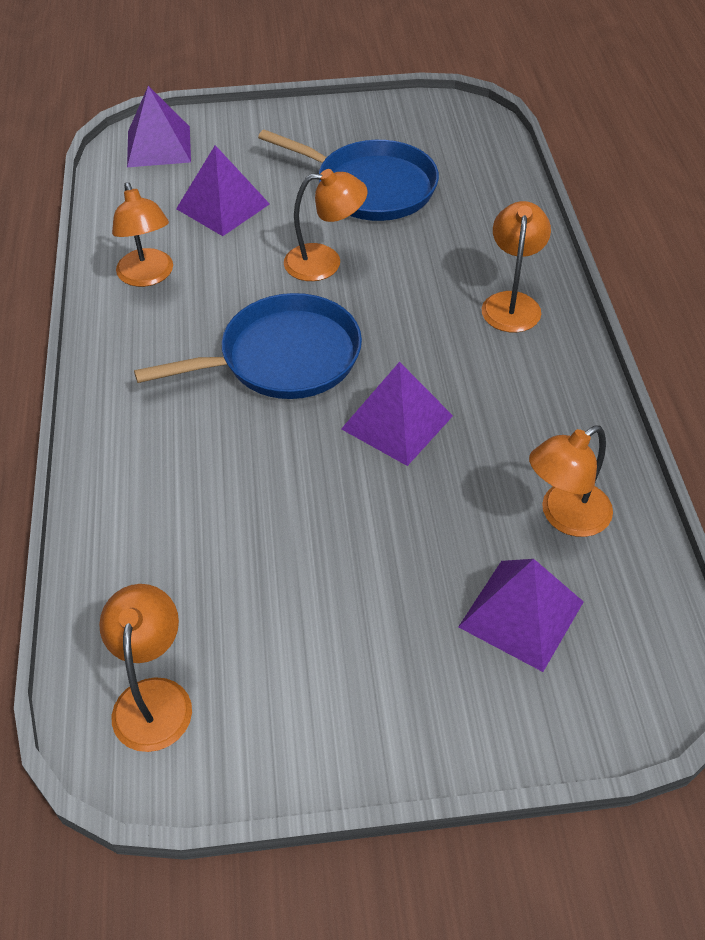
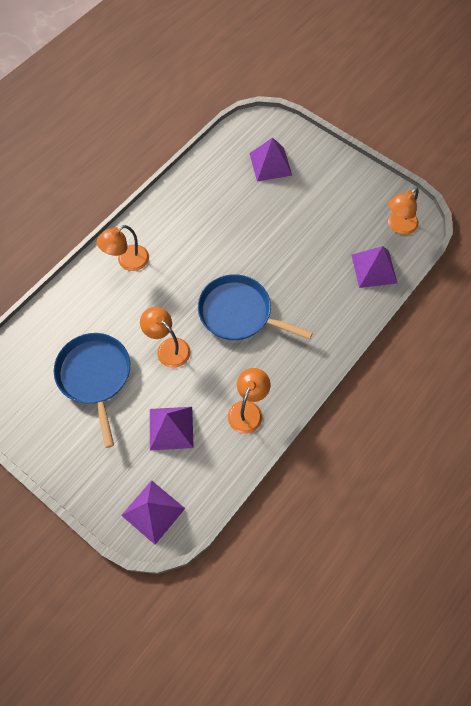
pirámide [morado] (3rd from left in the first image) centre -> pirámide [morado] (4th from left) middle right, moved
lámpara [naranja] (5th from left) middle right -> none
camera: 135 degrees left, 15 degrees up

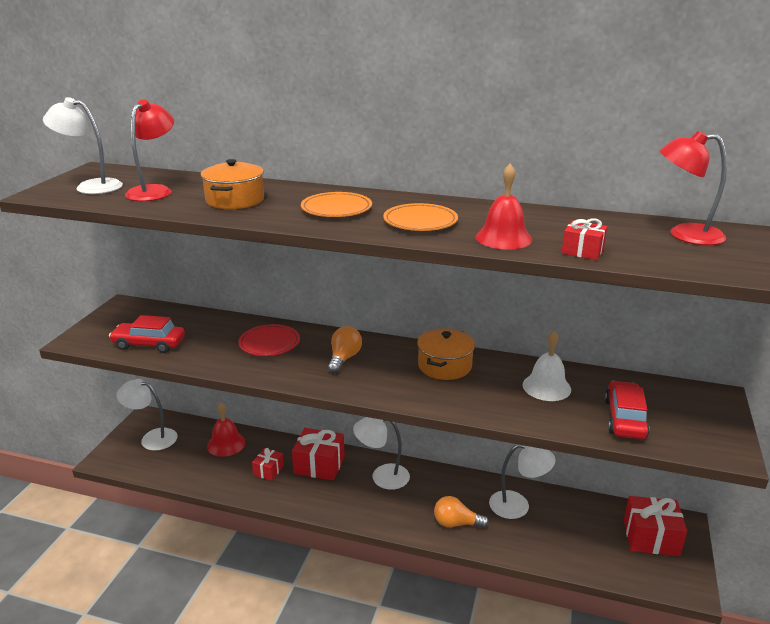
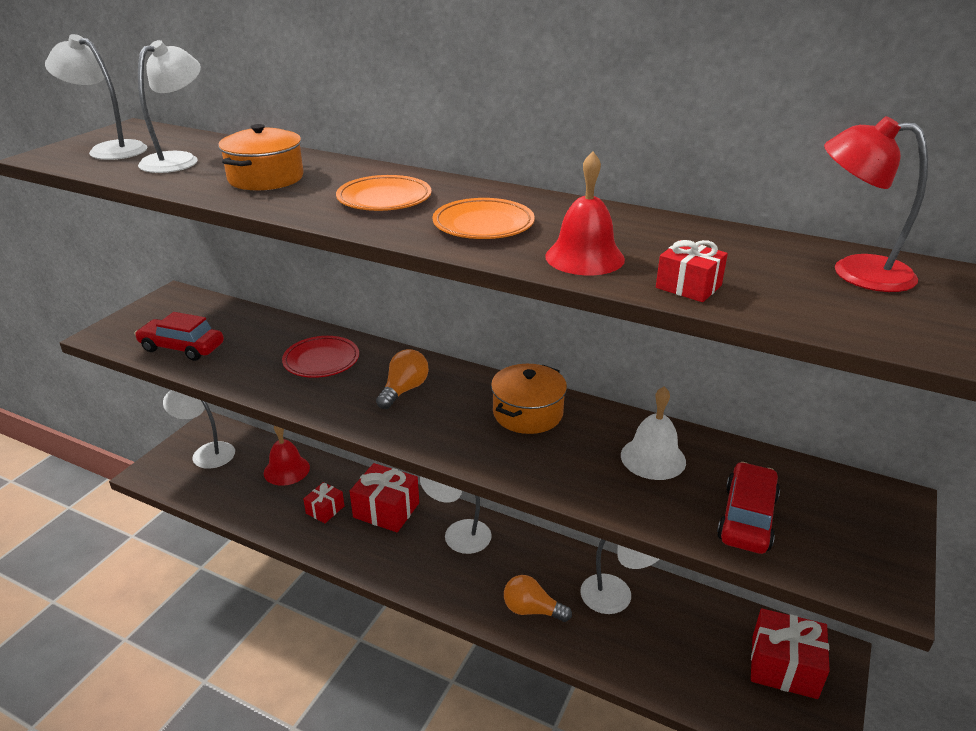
lámpara [rojo] (1st from left) top left -> lámpara [blanco] (2nd from left) top left
camera: 10 degrees right, 5 degrees up

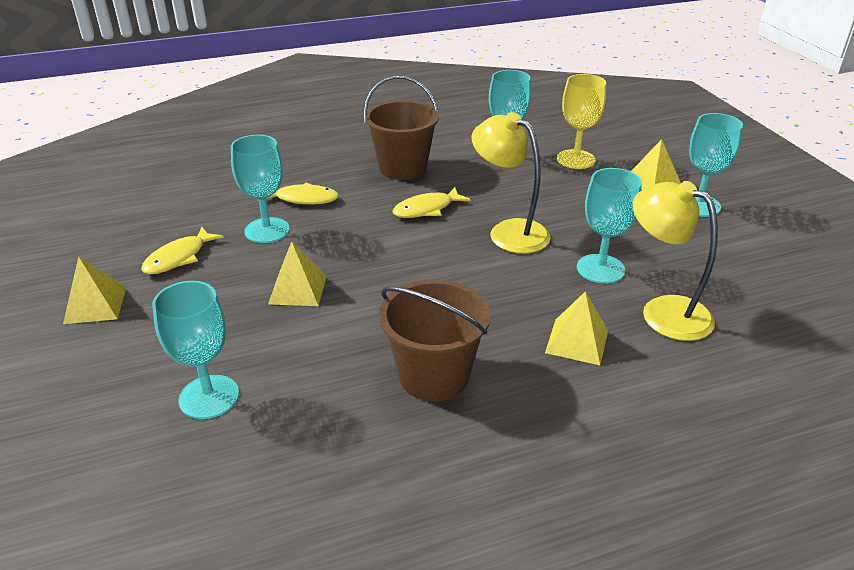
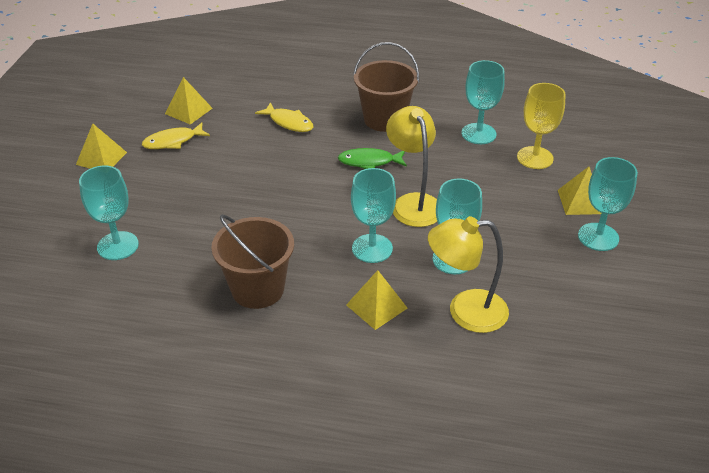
pirámide [amarillo] (2nd from left) centre -> pirámide [amarillo] (2nd from left) top left, moved
pez [amarillo] (3rd from left) centre -> pez [verde] centre
copa [turquesa] (2nd from left) top left -> copa [turquesa] (2nd from left) centre, moved
lámpara [amarillo] (2nd from left) middle right -> lámpara [amarillo] (2nd from left) centre, 75 degrees counterclockwise
camera: 30 degrees right, 5 degrees up

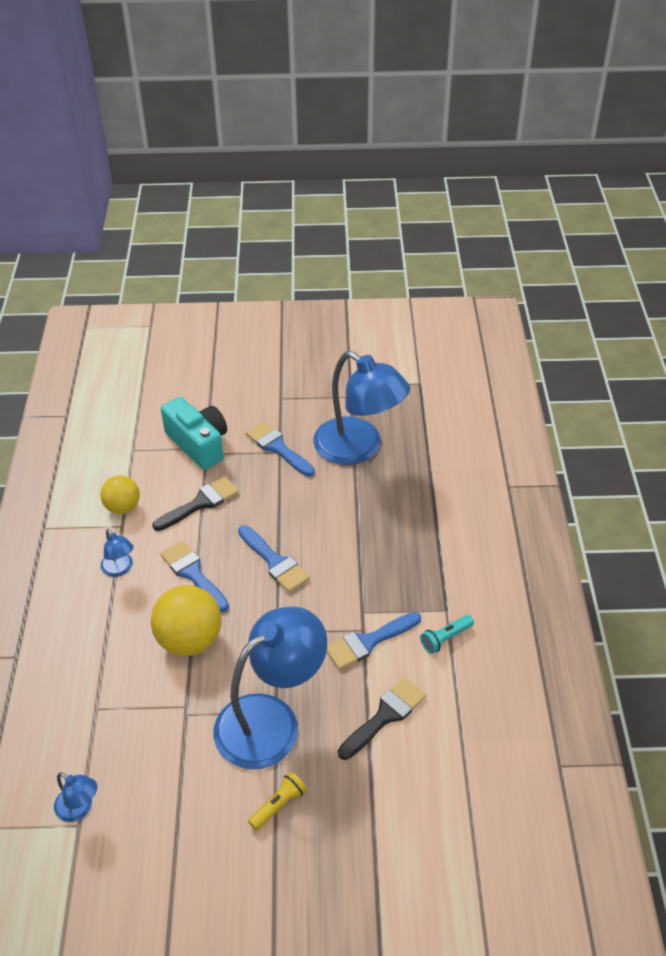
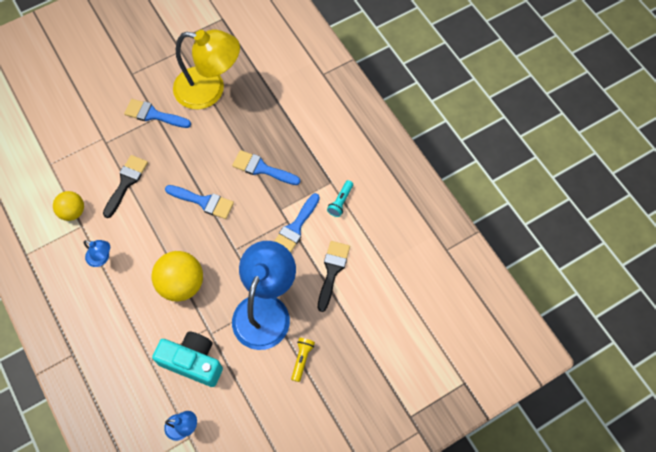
cámara [turquesa] middle left -> cámara [turquesa] bottom left, moved
lámpara [azul] (4th from left) centre -> lámpara [amarillo] top left
pincel [azul] (1st from left in the first image) middle left -> pincel [azul] (3rd from left) centre, moved
camera: 30 degrees left, 20 degrees up

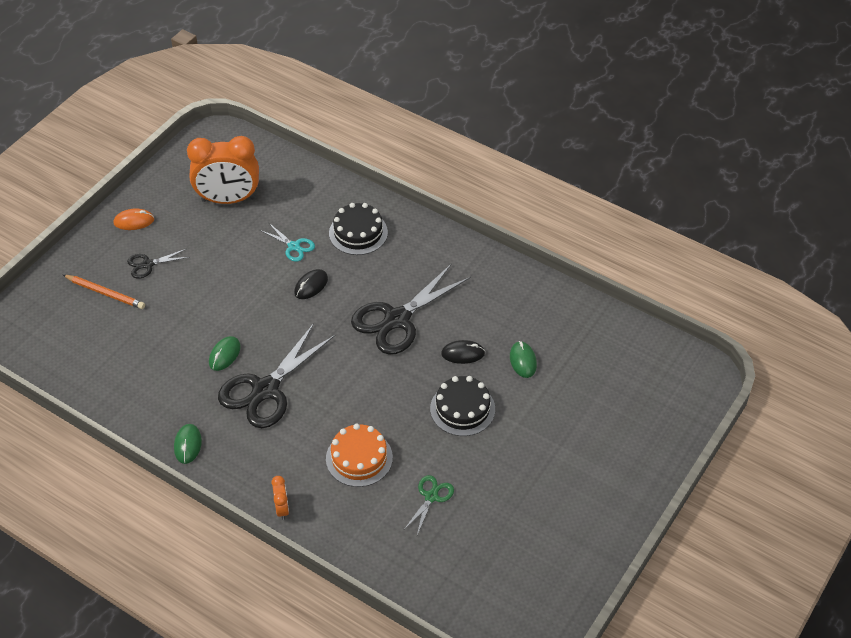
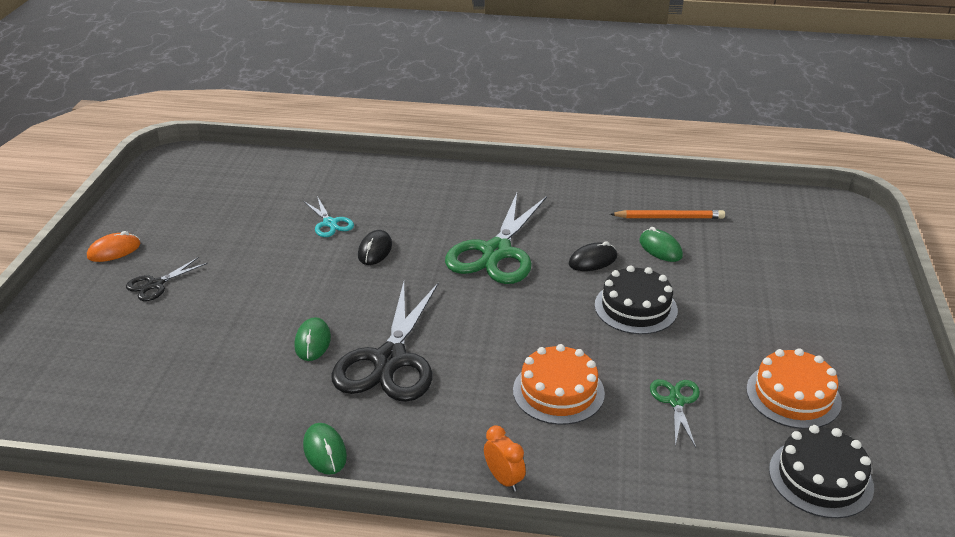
tijeras [turquesa] centre, 45 degrees clockwise
tijeras [negro] (3rd from left) centre -> tijeras [verde] (1st from left) centre
lápiz [naranja] middle left -> lápiz [naranja] middle right, moved
none -> tarta [naranja] (2nd from left) bottom right
tarta [negro] (1st from left in the first image) centre -> tarta [negro] (2nd from left) bottom right, moved
despertador [naranja] (1st from left) top left -> none
camera: 25 degrees left, 15 degrees down

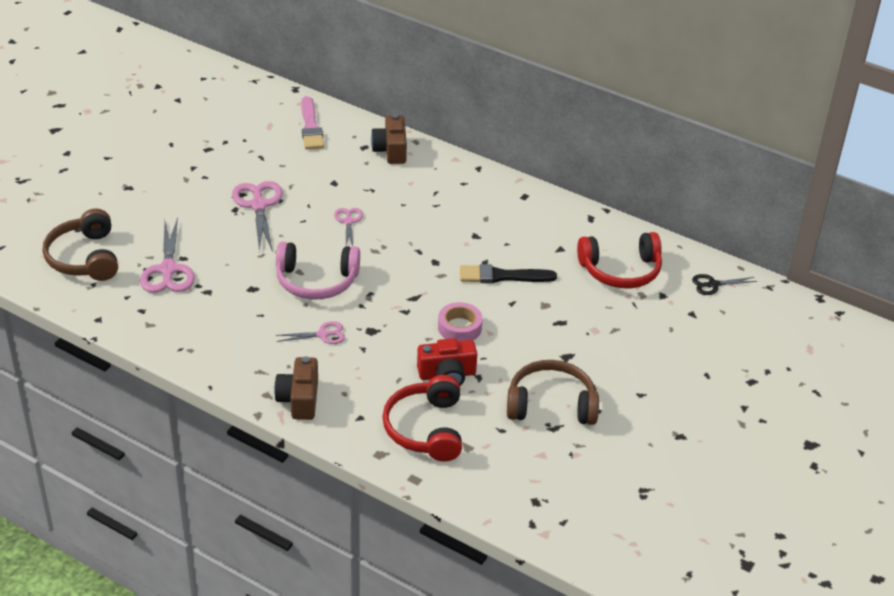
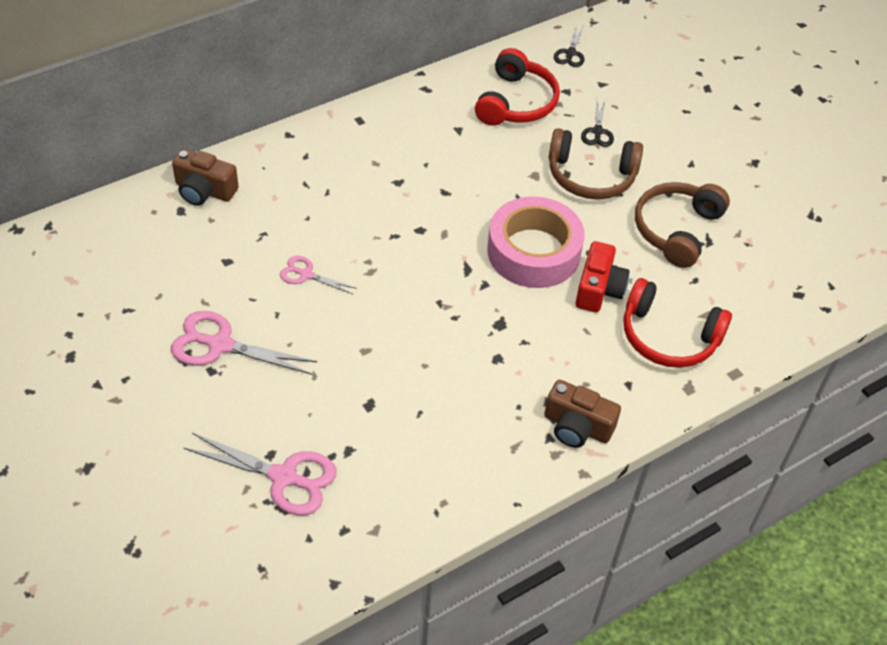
cinta adhesiva [rosa] centre, x1.88
auriculares [marrón] (1st from left) middle left -> auriculares [marrón] (1st from left) top right, moved
none -> tijeras [negro] (2nd from left) top right
auriculares [rosa] centre -> none
tijeras [rosa] (3rd from left) centre -> none
pincel [rosa] top centre -> none
pincel [negro] centre -> none
camera: 65 degrees left, 10 degrees up

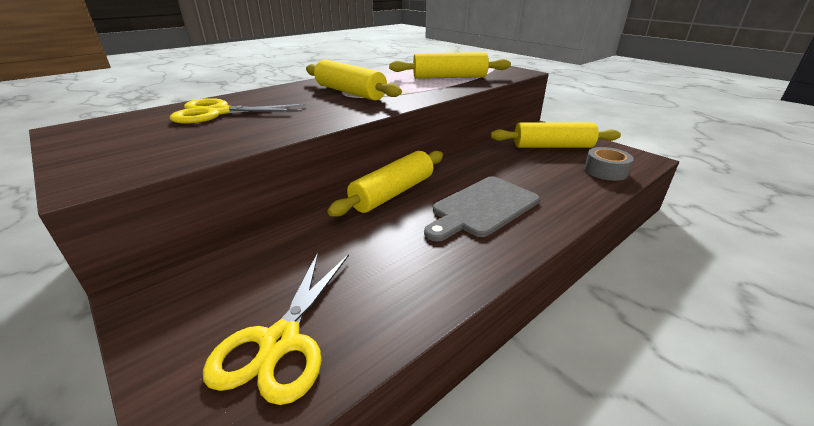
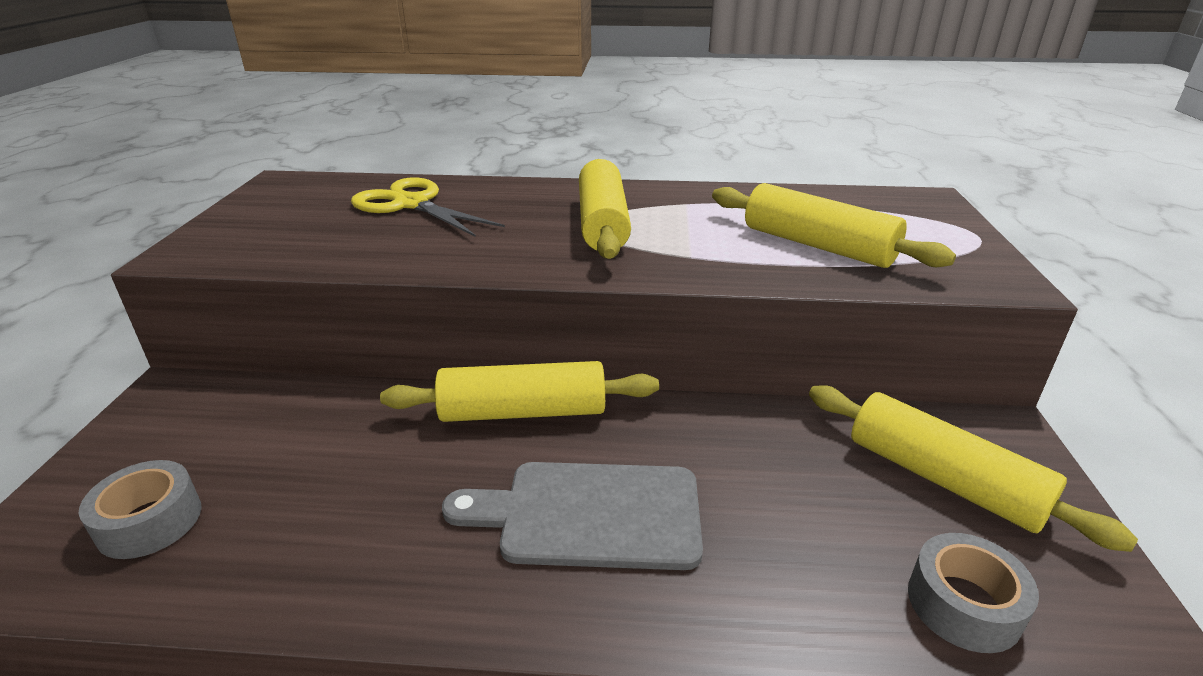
tijeras [amarillo] (2nd from left) bottom centre -> cinta adhesiva [gris] (1st from left) bottom left
camera: 45 degrees right, 0 degrees up

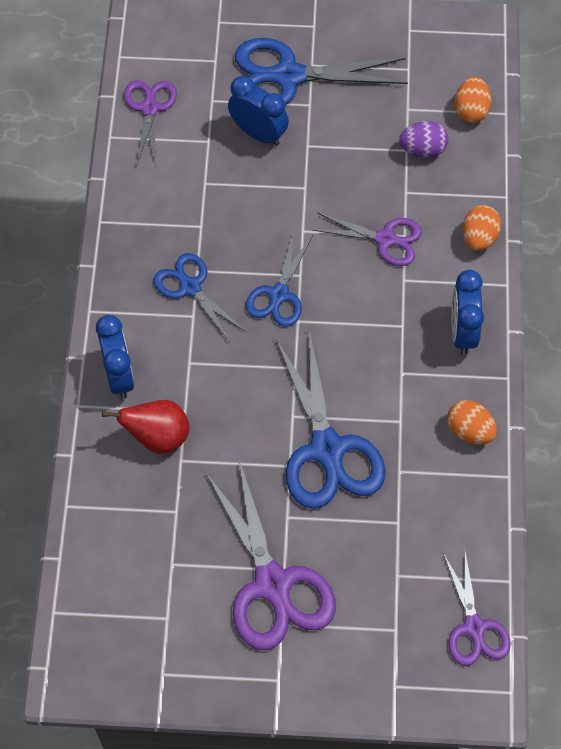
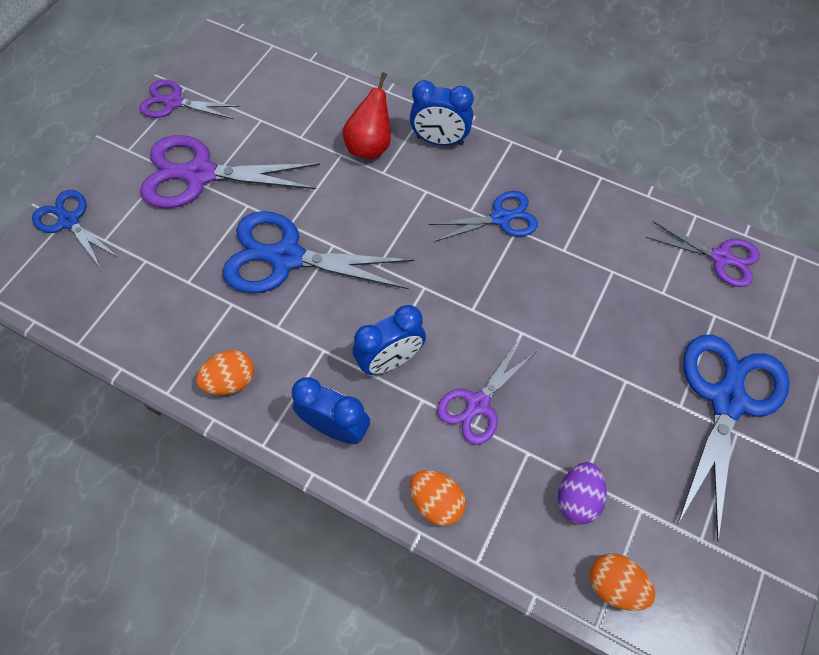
tijeras [azul] (2nd from left in the first image) centre -> tijeras [azul] (1st from left) middle left, moved
tijeras [morado] (4th from left in the first image) bottom right -> tijeras [morado] (1st from left) top left, moved
despertador [azul] (2nd from left) top centre -> despertador [azul] (2nd from left) centre, moved
camera: 115 degrees right, 0 degrees up

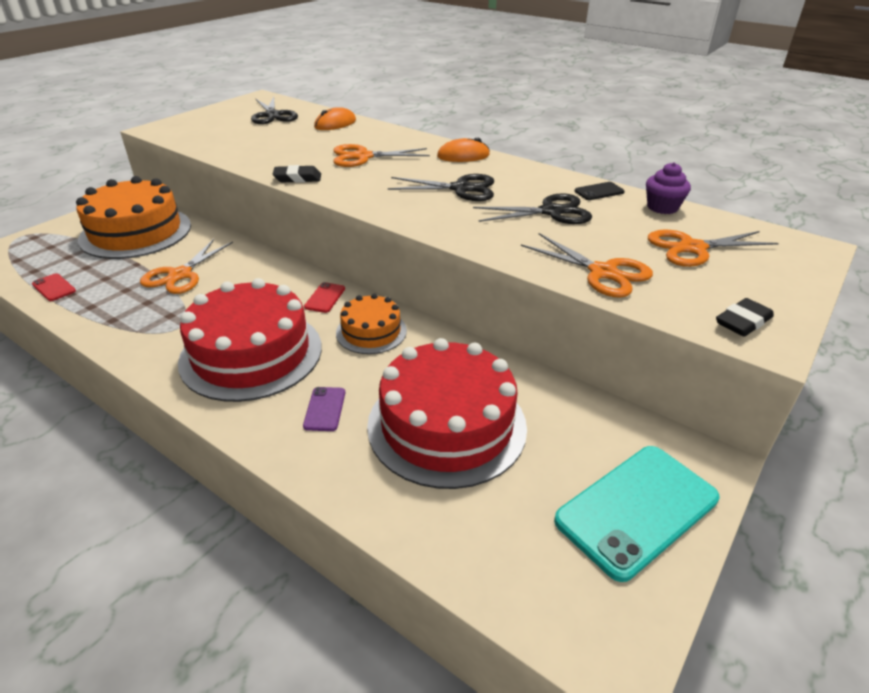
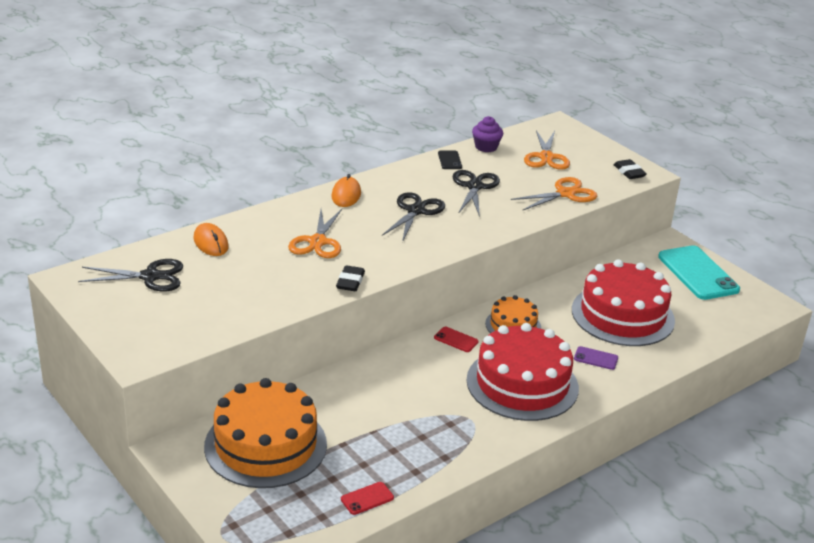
tijeras [naranja] (1st from left) middle left -> none
camera: 75 degrees left, 5 degrees down

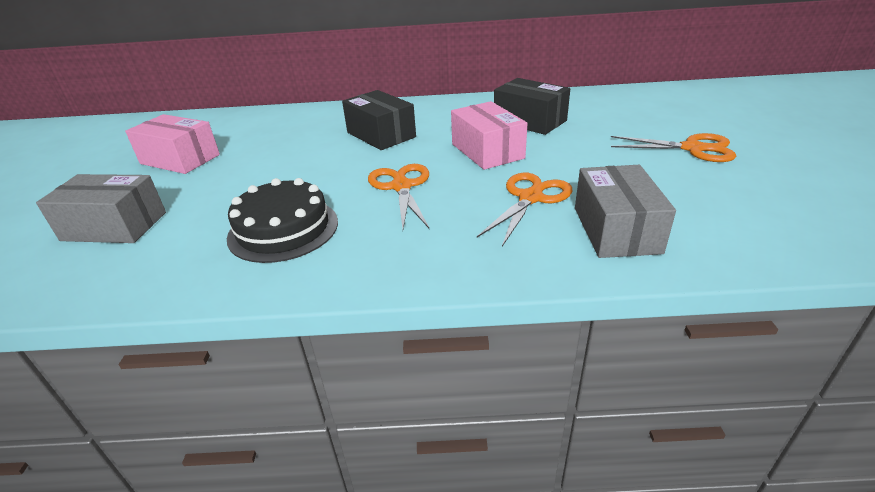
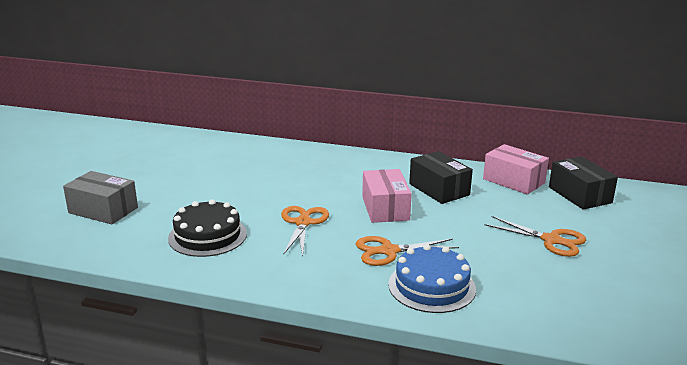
tijeras [naranja] (2nd from left) centre -> tijeras [naranja] (2nd from left) bottom centre, 150 degrees counterclockwise
caja [gris] (2nd from left) middle right -> tarta [azul] bottom centre
caja [rosa] (1st from left in the first image) top left -> caja [rosa] (2nd from left) middle right, moved
caja [negro] (1st from left in the first image) top centre -> caja [negro] (2nd from left) middle right, moved
camera: 15 degrees right, 10 degrees down

